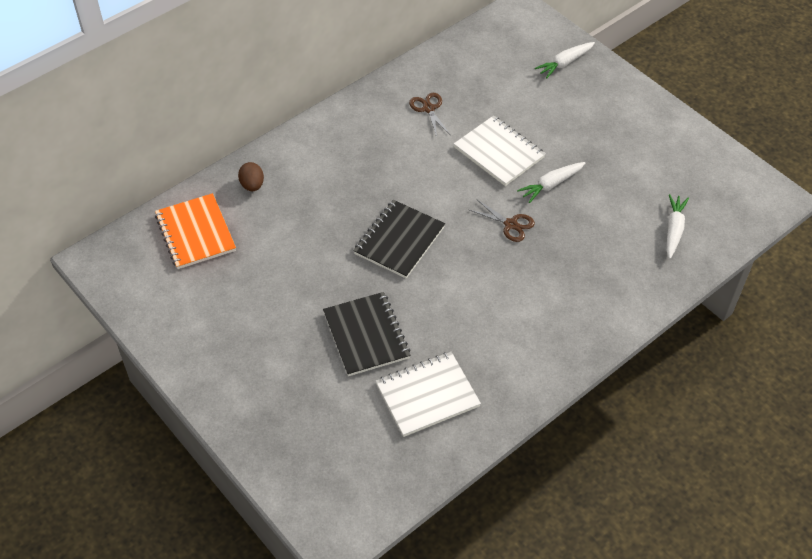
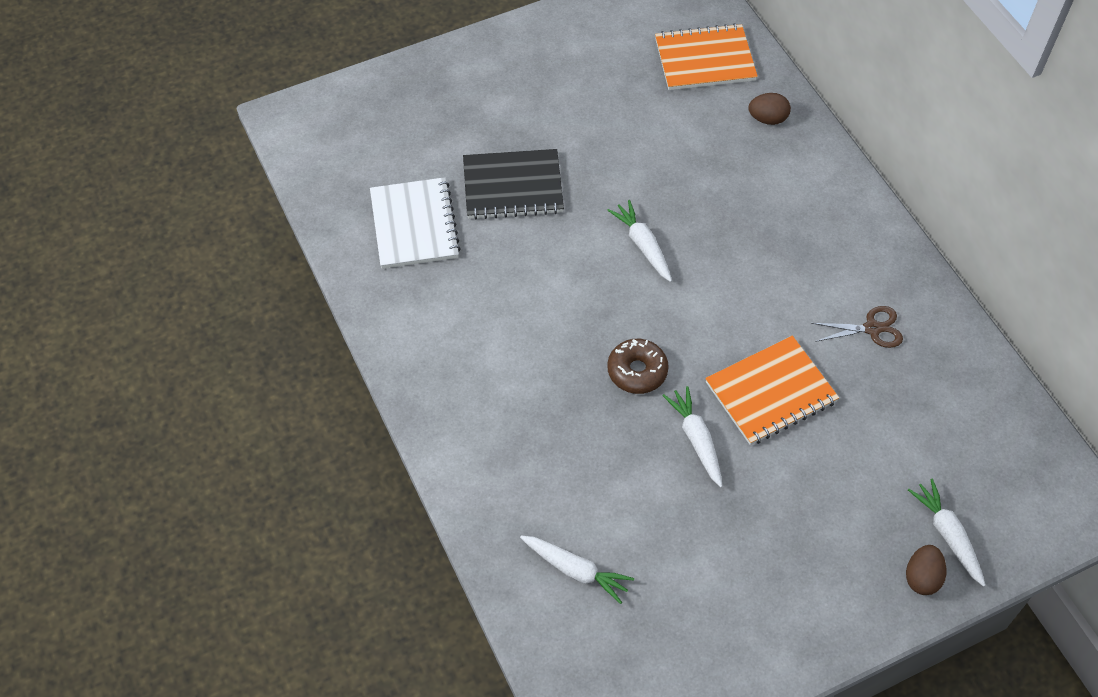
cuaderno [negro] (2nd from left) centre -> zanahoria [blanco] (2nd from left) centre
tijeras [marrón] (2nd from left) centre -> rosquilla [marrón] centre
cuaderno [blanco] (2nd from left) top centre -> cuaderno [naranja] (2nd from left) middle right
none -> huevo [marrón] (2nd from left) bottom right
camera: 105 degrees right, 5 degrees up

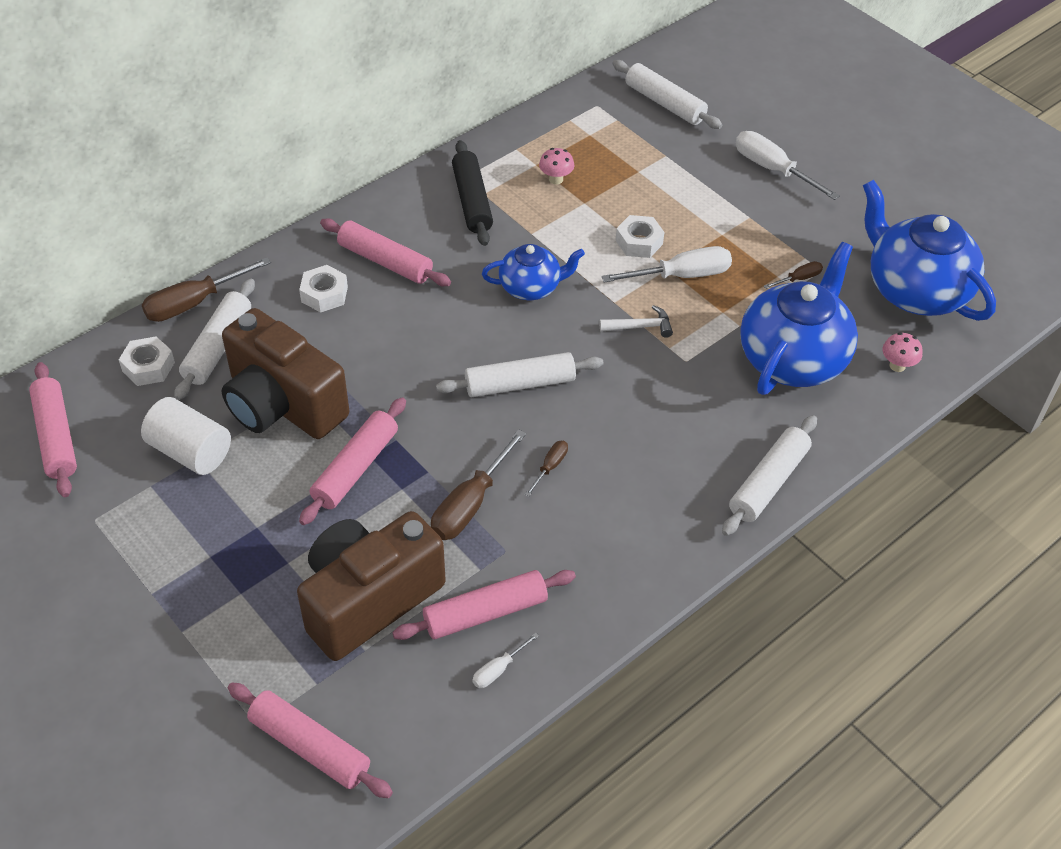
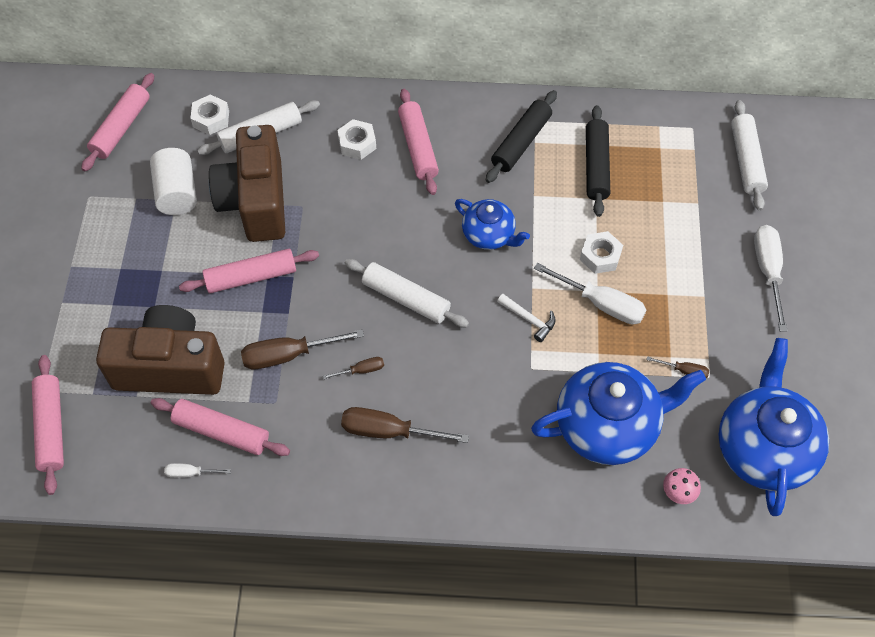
destornillador [marrón] (1st from left in the first image) middle left -> destornillador [marrón] (3rd from left) bottom centre, moved
seta [rosa] (1st from left) top centre -> rodillo [negro] (2nd from left) top right
rodillo [blanco] (4th from left) middle right -> none
camera: 45 degrees right, 10 degrees up

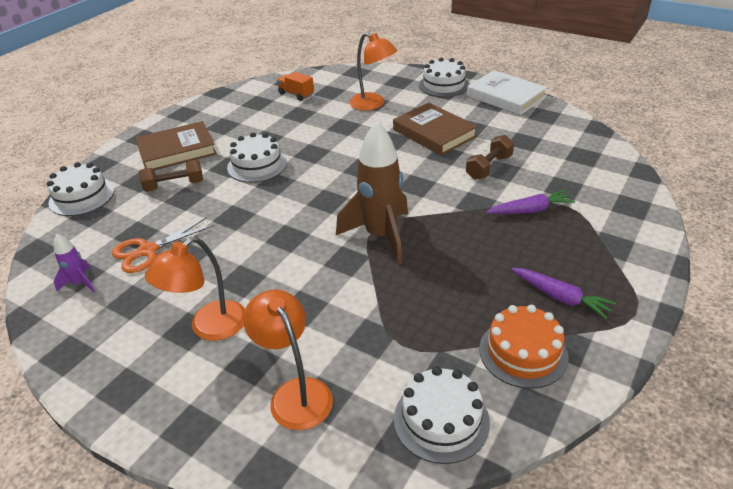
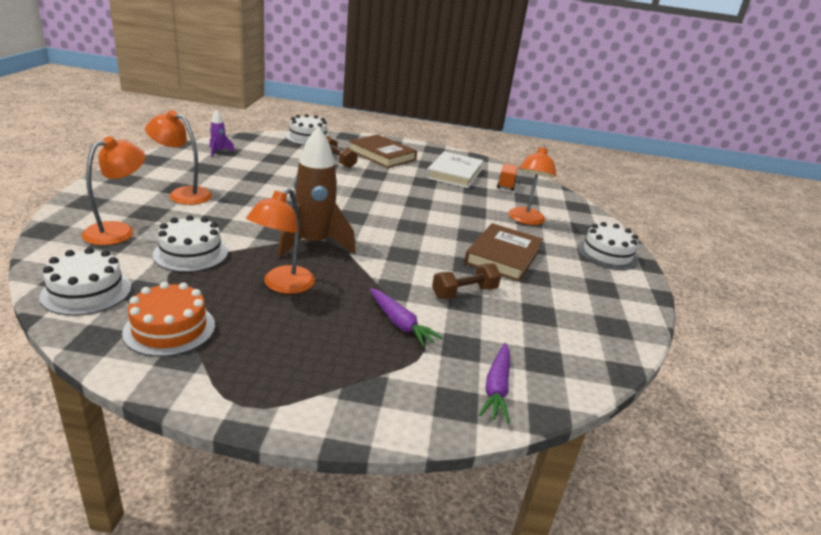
tarta [blanco] (2nd from left) top centre -> tarta [blanco] (2nd from left) middle left, moved
none -> lámpara [naranja] (3rd from left) centre
libro [blanco] top right -> libro [blanco] top centre, moved
mancuerna [marrón] (2nd from left) top right -> mancuerna [marrón] (2nd from left) centre, 45 degrees counterclockwise
zanahoria [morado] (2nd from left) middle right -> zanahoria [morado] (2nd from left) bottom centre, moved
tijeras [naranja] middle left -> none
camera: 60 degrees right, 10 degrees down

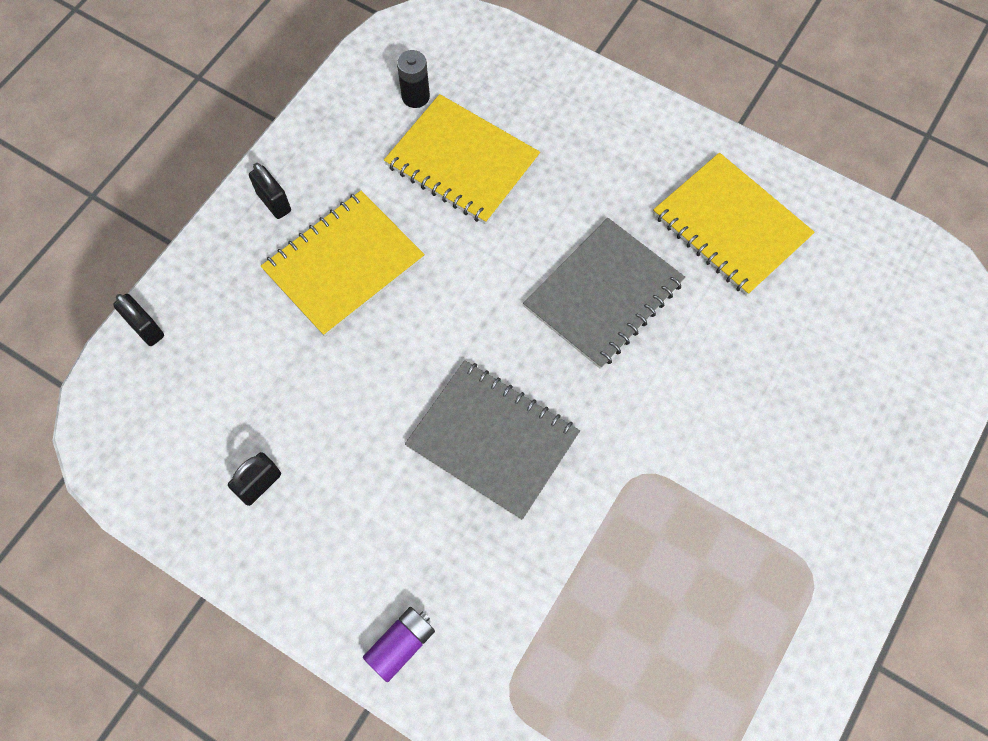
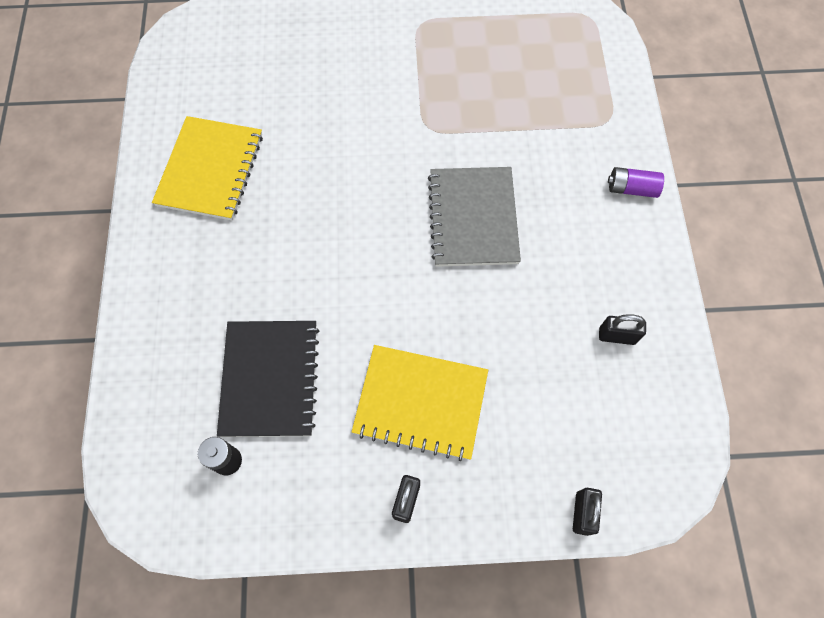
cuaderno [amarillo] (2nd from left) top centre -> cuaderno [negro] middle left
cuaderno [gris] (2nd from left) centre -> none
camera: 125 degrees left, 0 degrees up

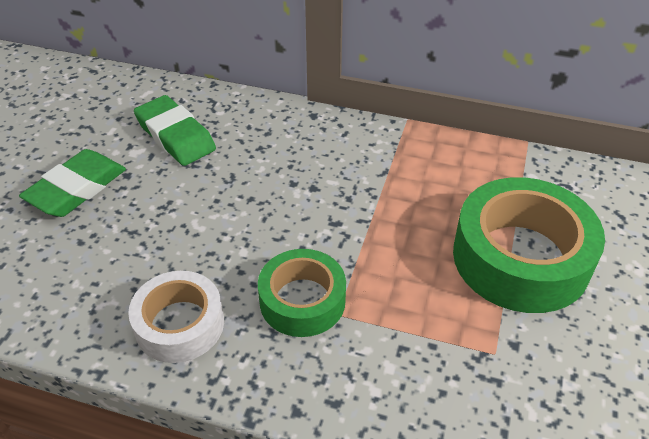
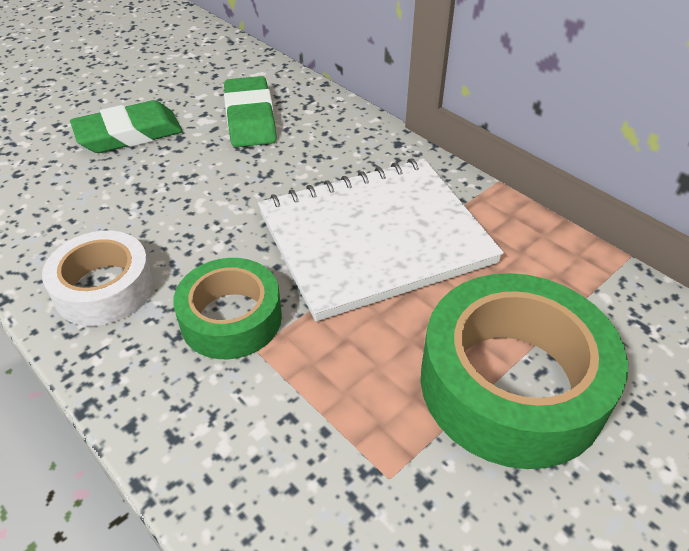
none -> cuaderno [blanco] centre
camera: 30 degrees right, 0 degrees up

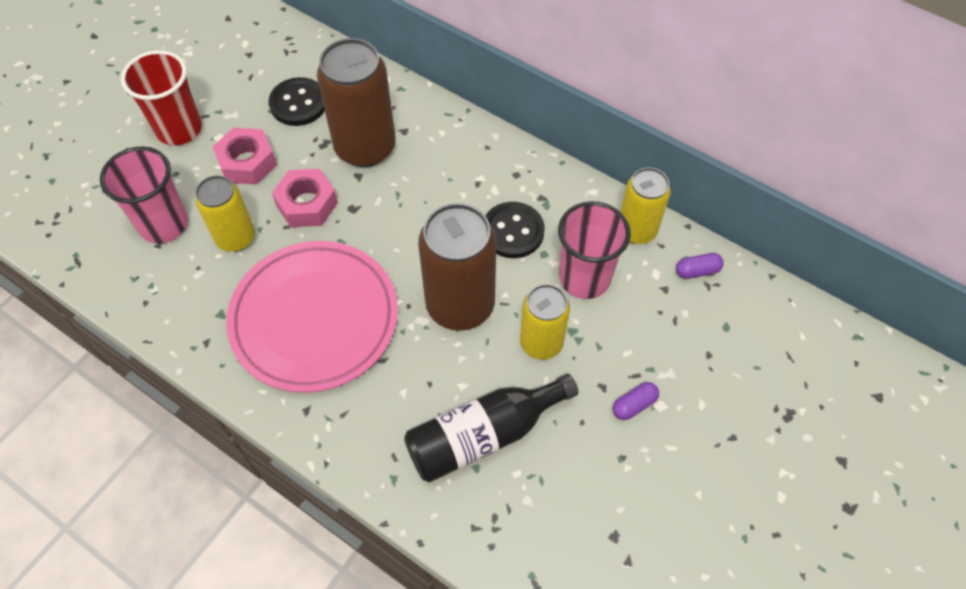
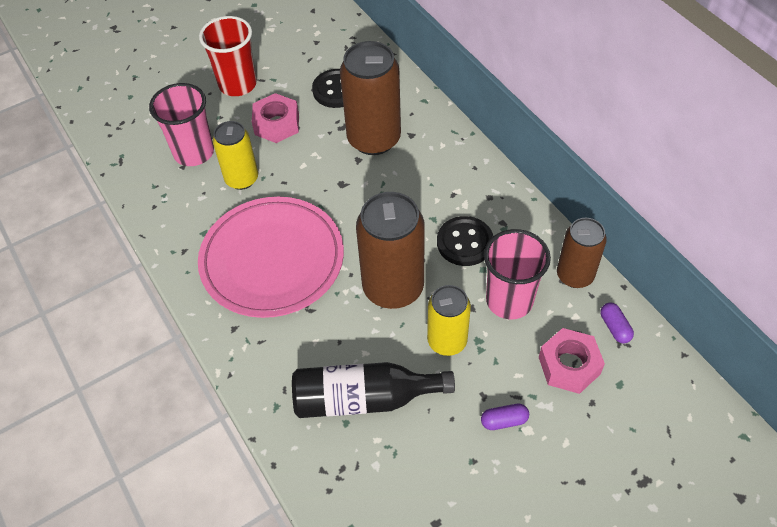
tuerca [rosa] (2nd from left) middle left -> tuerca [rosa] (2nd from left) bottom right, moved
lata [amarillo] (3rd from left) middle right -> lata [marrón] (3rd from left) middle right
cápsula [morado] (2nd from left) middle right, 60 degrees clockwise
camera: 25 degrees right, 5 degrees down

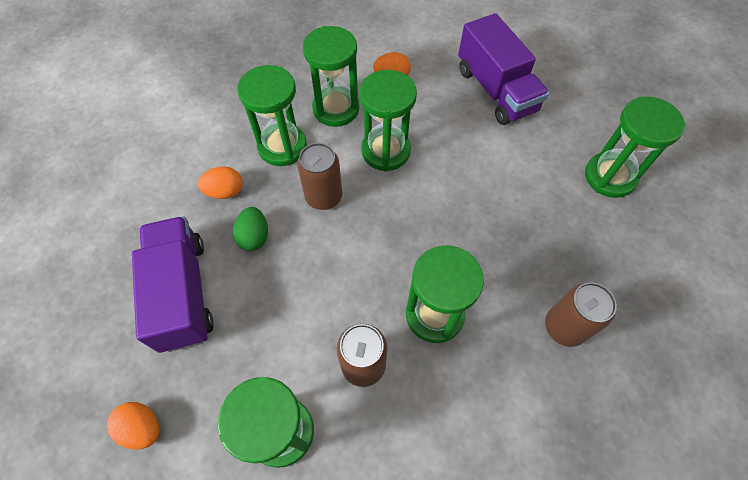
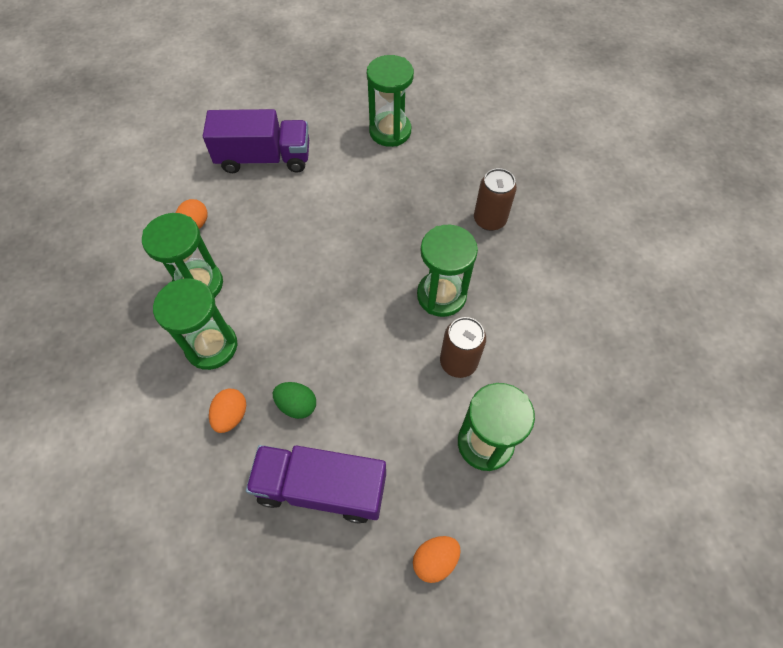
lata [marrón] (1st from left) centre -> none
reloj de arena [verde] (4th from left) top centre -> none
camera: 65 degrees left, 0 degrees up

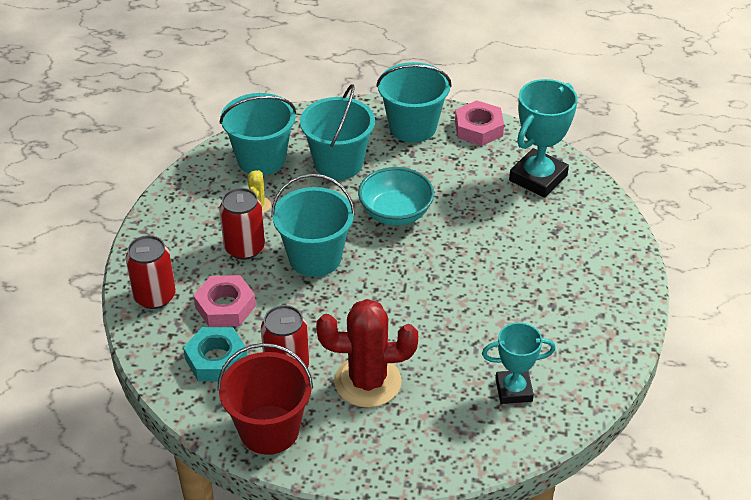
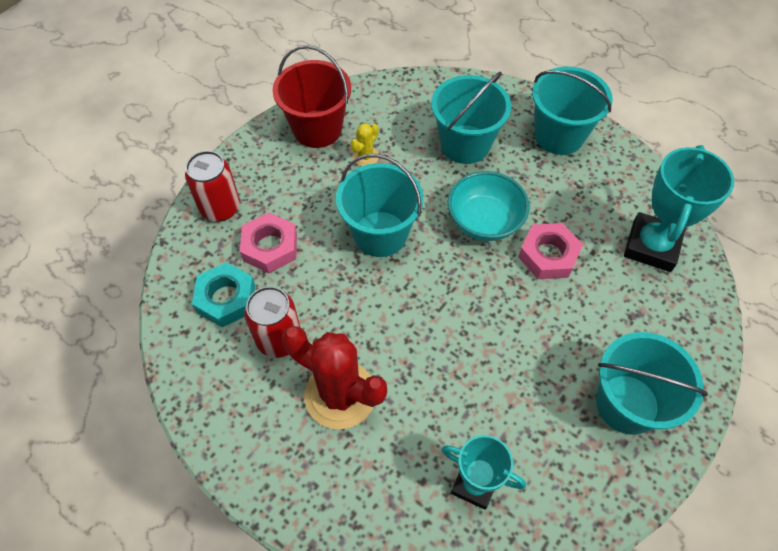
balde [rojo] bottom centre -> balde [rojo] top centre, moved
tuerca [rosa] (2nd from left) top centre -> tuerca [rosa] (2nd from left) middle right, moved
balde [turquesa] (1st from left in the first image) top centre -> balde [turquesa] (4th from left) bottom right, moved
trofeo [turquesa] (2nd from left) top right -> trofeo [turquesa] (2nd from left) middle right, 45 degrees counterclockwise
lata [rojo] (2nd from left) middle left -> none
camera: 30 degrees right, 15 degrees up

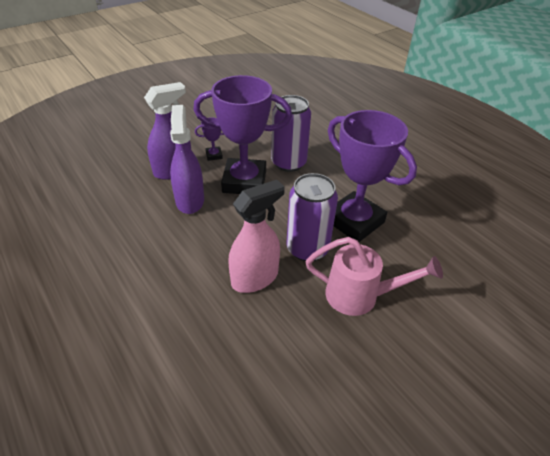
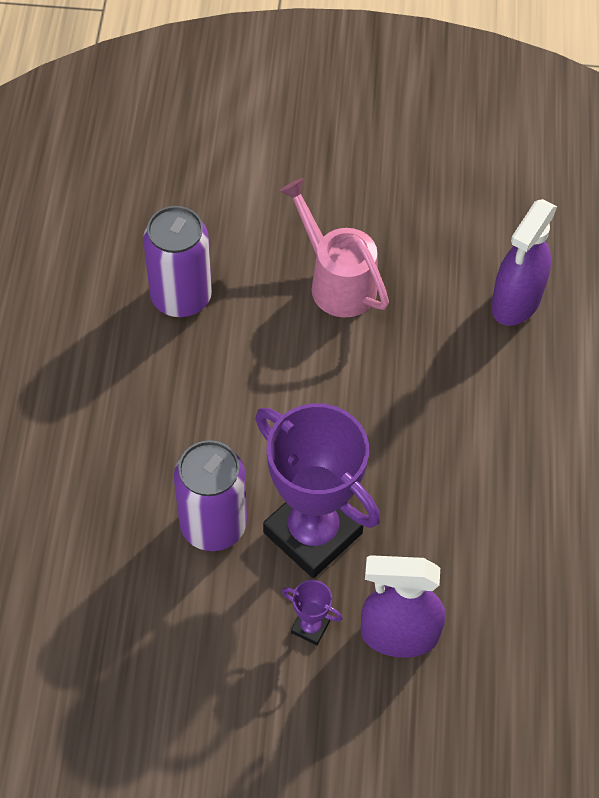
lata [morado] (2nd from left in the first image) centre -> lata [morado] (1st from left) top left, moved
pulverizador [morado] (2nd from left) centre -> pulverizador [morado] (2nd from left) top right, moved
pulverizador [rosa] centre -> none
trofeo [morado] (3rd from left) middle right -> none
camera: 140 degrees left, 15 degrees up

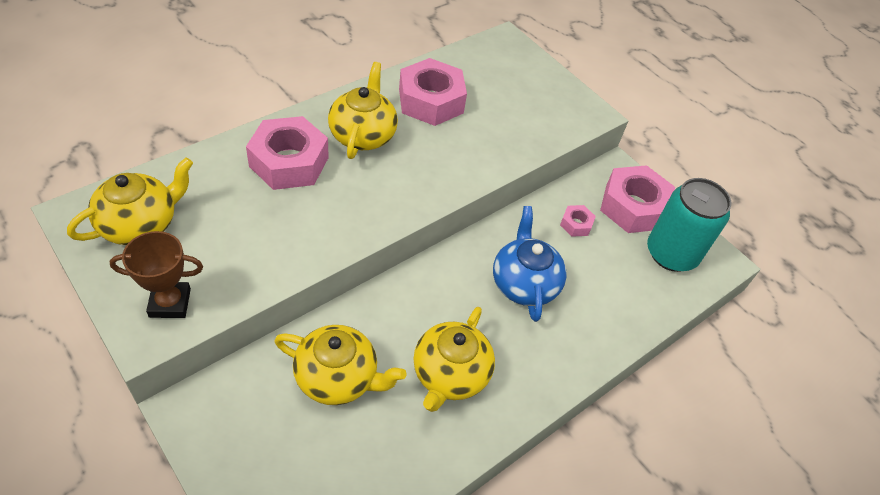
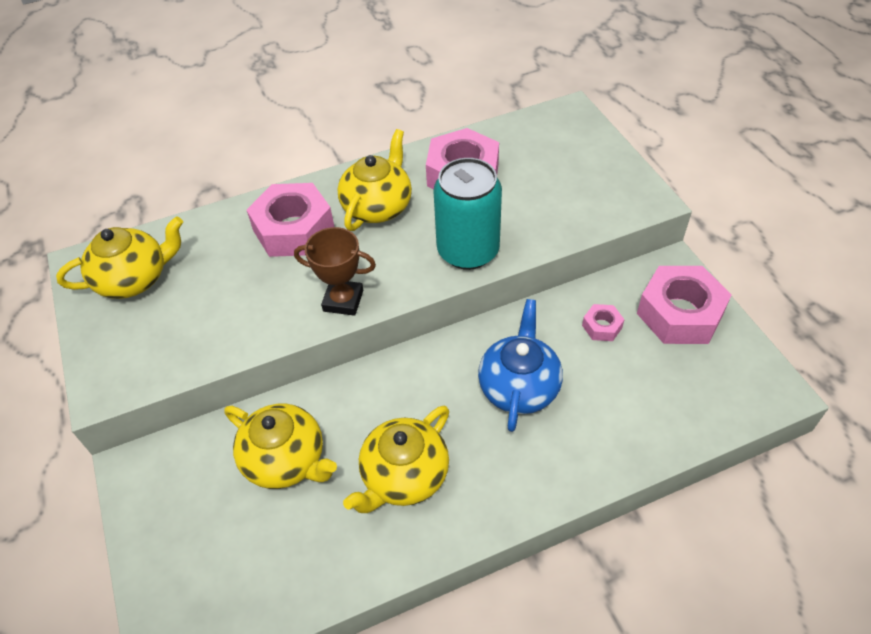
trofeo [marrón] middle left -> trofeo [marrón] centre, moved
lata [turquesa] middle right -> lata [turquesa] centre, moved
camera: 25 degrees right, 0 degrees up

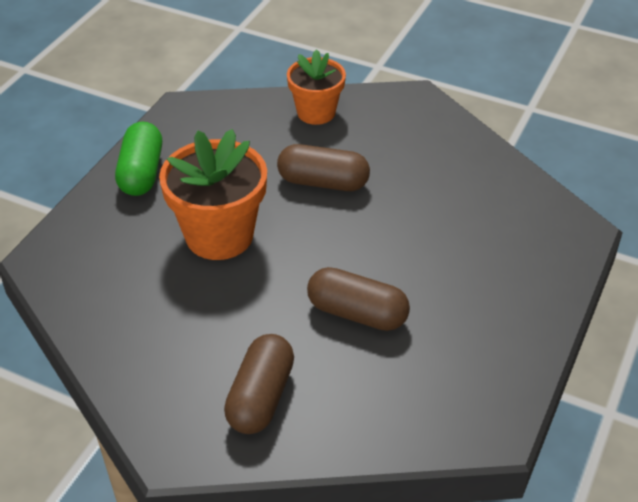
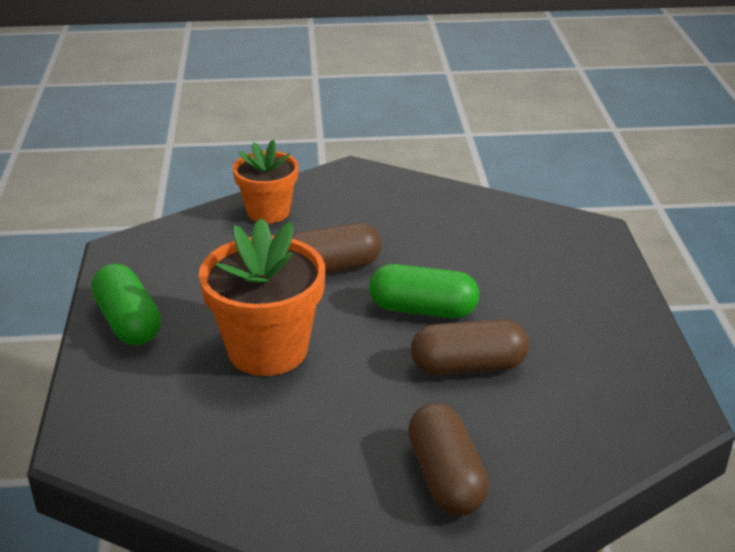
none -> cápsula [verde] (2nd from left) centre
camera: 30 degrees left, 10 degrees down

